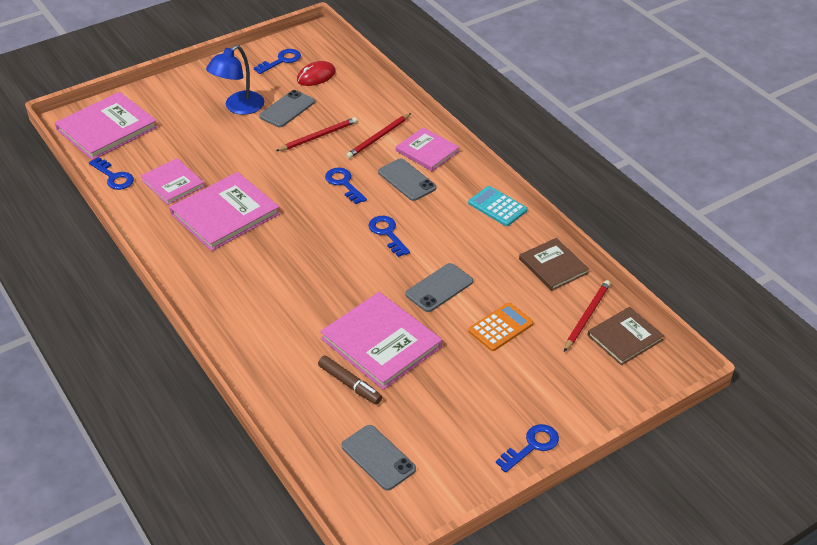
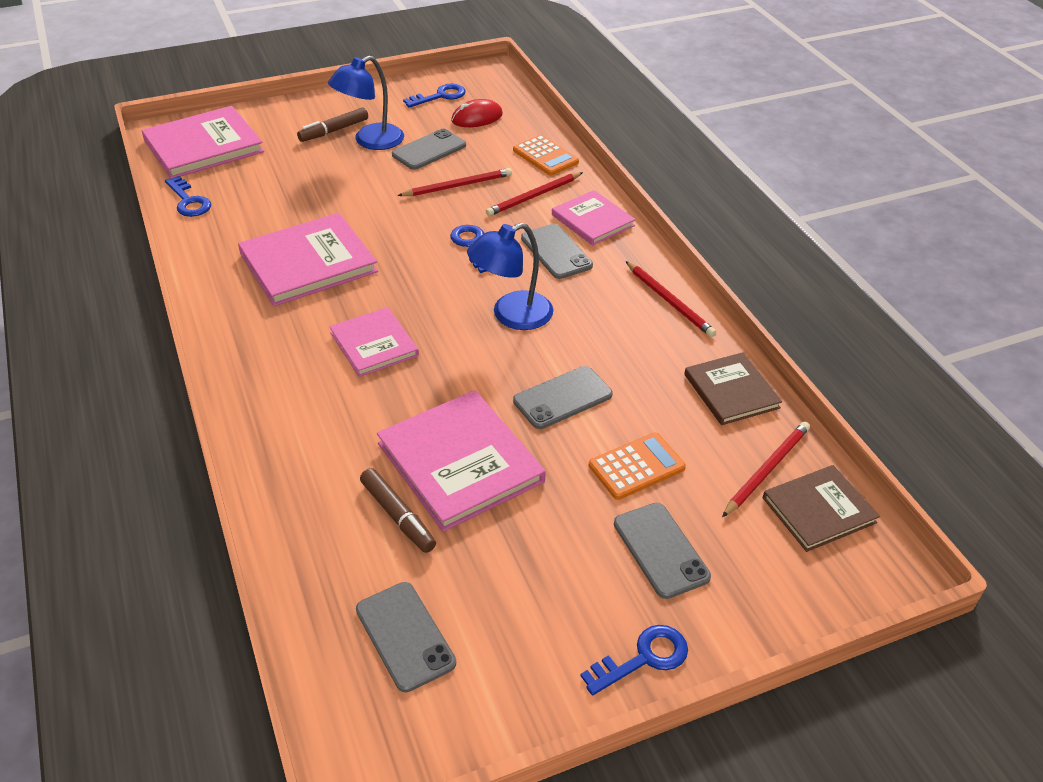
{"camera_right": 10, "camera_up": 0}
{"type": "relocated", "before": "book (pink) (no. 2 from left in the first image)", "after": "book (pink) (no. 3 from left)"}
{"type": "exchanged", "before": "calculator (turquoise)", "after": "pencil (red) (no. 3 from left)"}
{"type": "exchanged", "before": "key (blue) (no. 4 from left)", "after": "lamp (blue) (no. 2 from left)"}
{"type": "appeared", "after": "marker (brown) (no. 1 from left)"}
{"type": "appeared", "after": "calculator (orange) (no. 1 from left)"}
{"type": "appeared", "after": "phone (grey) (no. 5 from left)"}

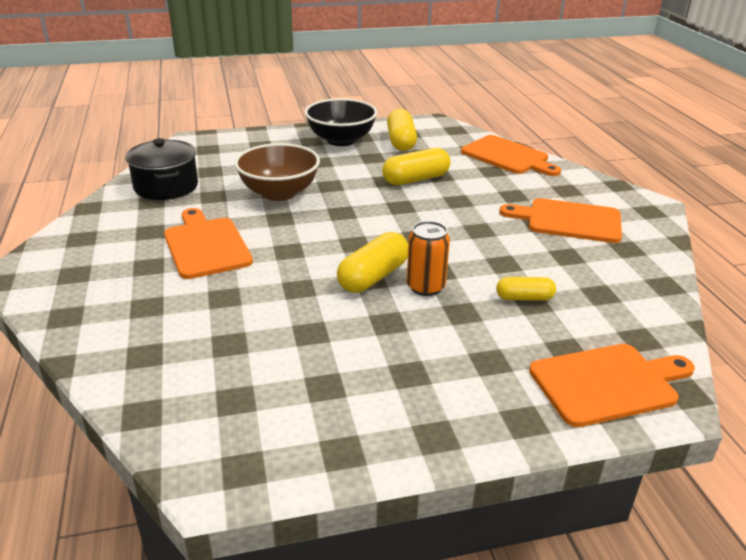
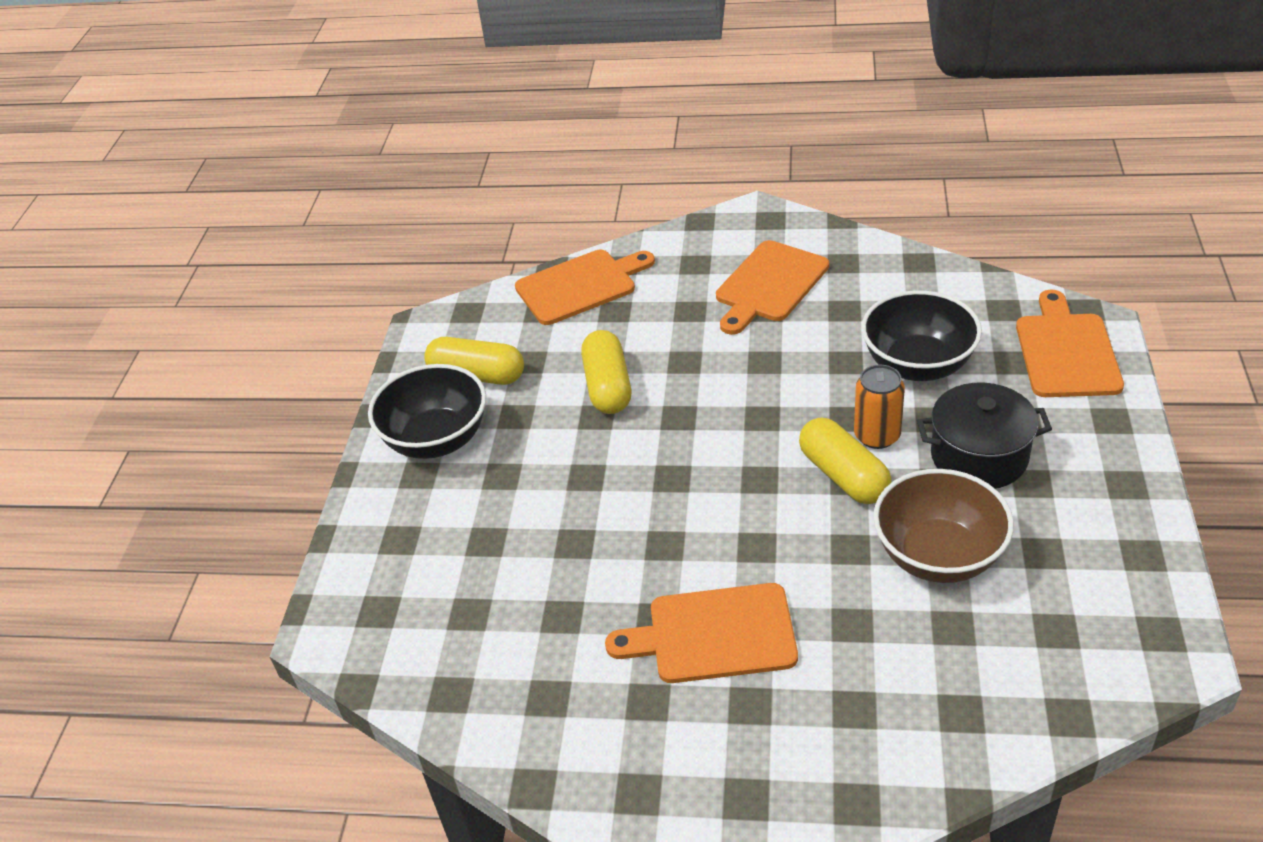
{"camera_right": -65, "camera_up": 10}
{"type": "relocated", "before": "pot (black)"}
{"type": "relocated", "before": "bowl (brown)"}
{"type": "exchanged", "before": "capsule (yellow) (no. 4 from left)", "after": "bowl (black) (no. 2 from left)"}

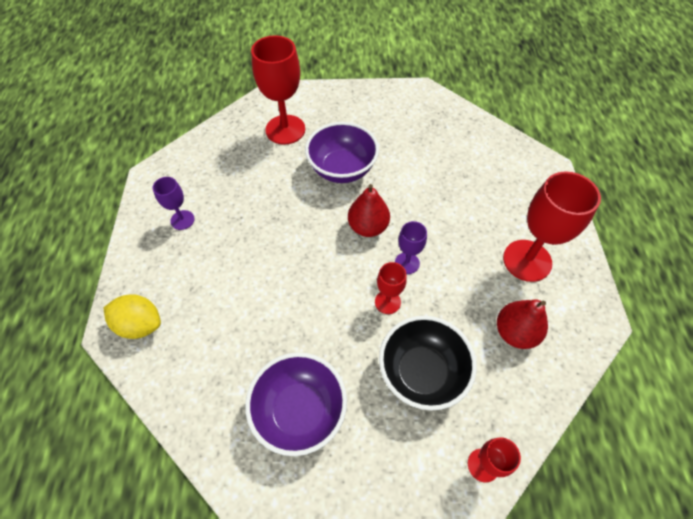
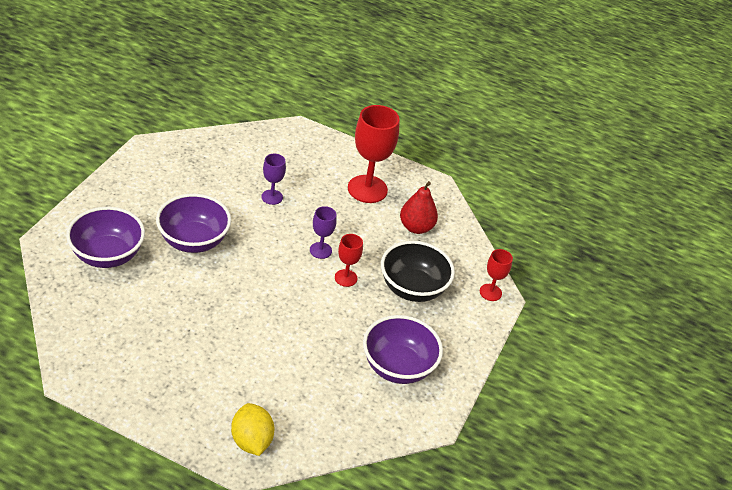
{"camera_right": -70, "camera_up": -15}
{"type": "exchanged", "before": "goblet (red) (no. 1 from left)", "after": "bowl (purple) (no. 1 from left)"}
{"type": "relocated", "before": "goblet (purple) (no. 1 from left)"}
{"type": "missing", "before": "pear (red) (no. 1 from left)"}
{"type": "spun", "before": "lemon (yellow)", "turn": -60}

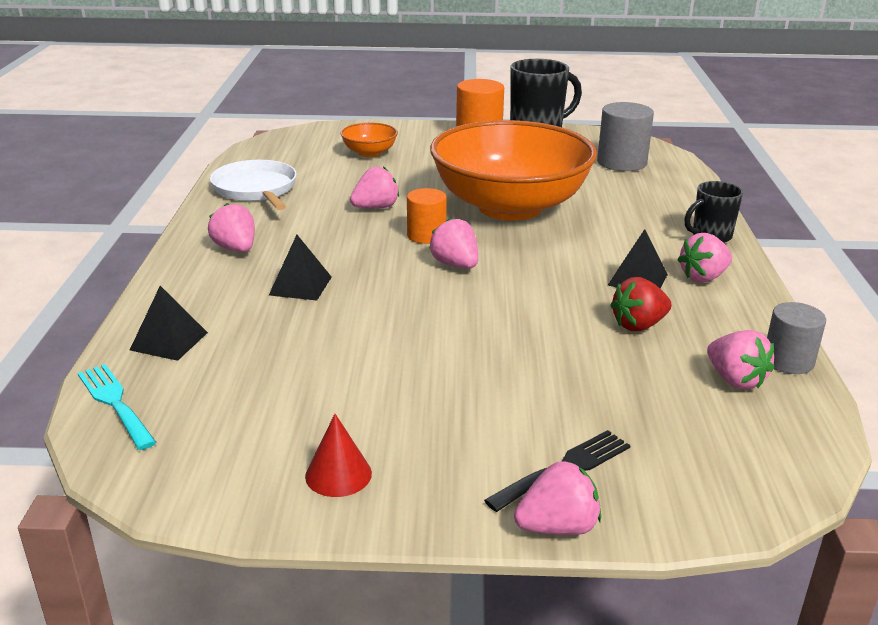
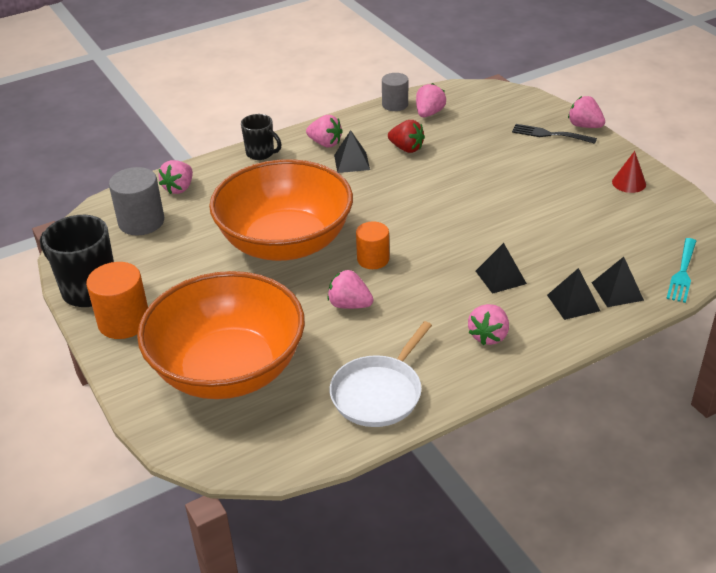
{"camera_right": -120, "camera_up": 10}
{"type": "size", "before": "bowl (orange) (no. 1 from left)", "scale": 2.49}
{"type": "relocated", "before": "strawberry (pink) (no. 3 from left in the first image)", "after": "strawberry (pink) (no. 1 from left)"}
{"type": "appeared", "after": "pyramid (black) (no. 3 from left)"}

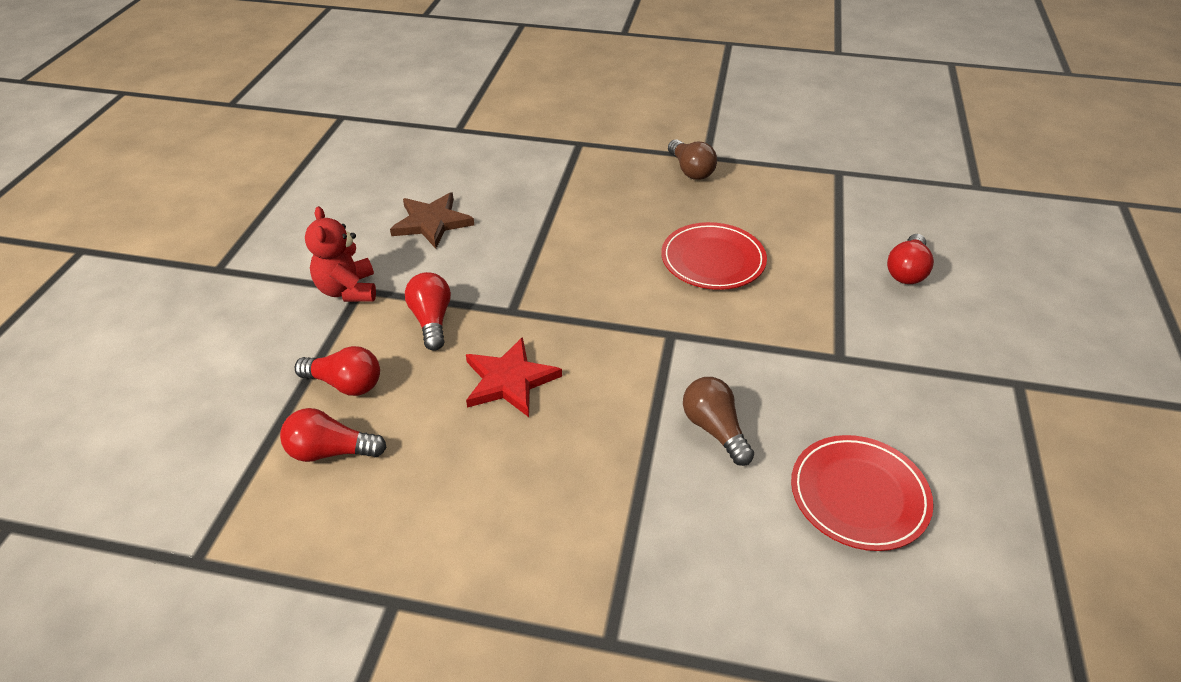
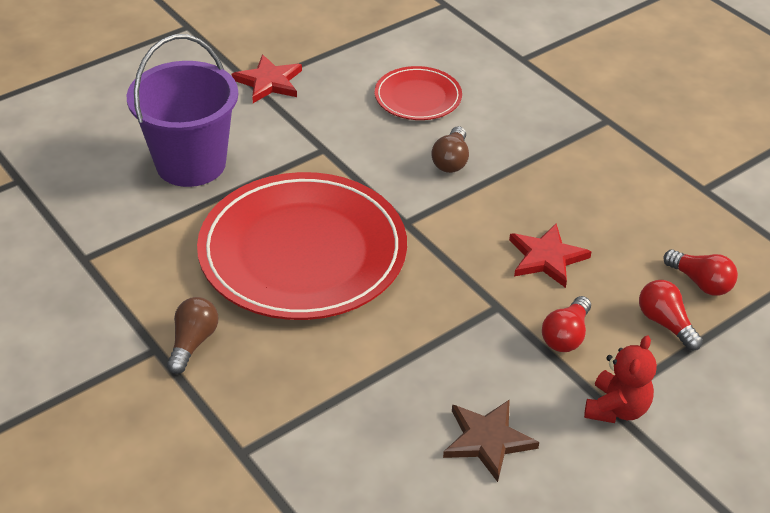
{"camera_right": -140, "camera_up": 0}
{"type": "size", "before": "plate (red) (no. 1 from left)", "scale": 2.06}
{"type": "exchanged", "before": "light bulb (red) (no. 4 from left)", "after": "bucket (purple)"}
{"type": "appeared", "after": "star (red) (no. 1 from left)"}

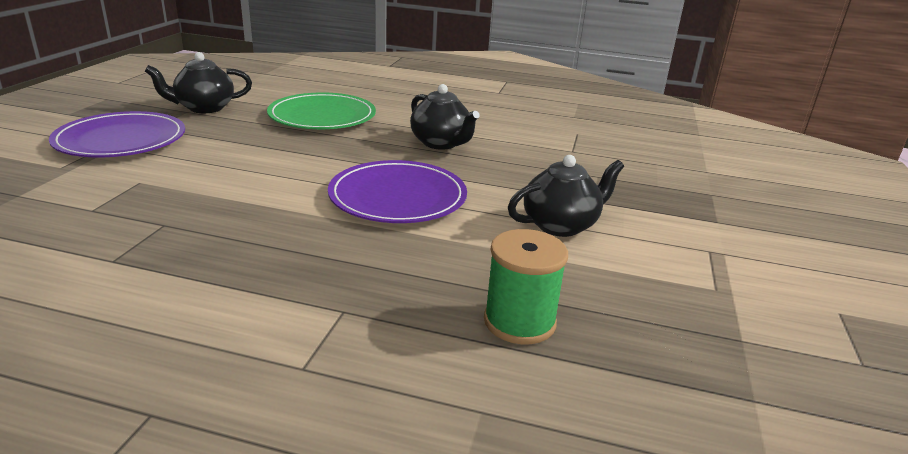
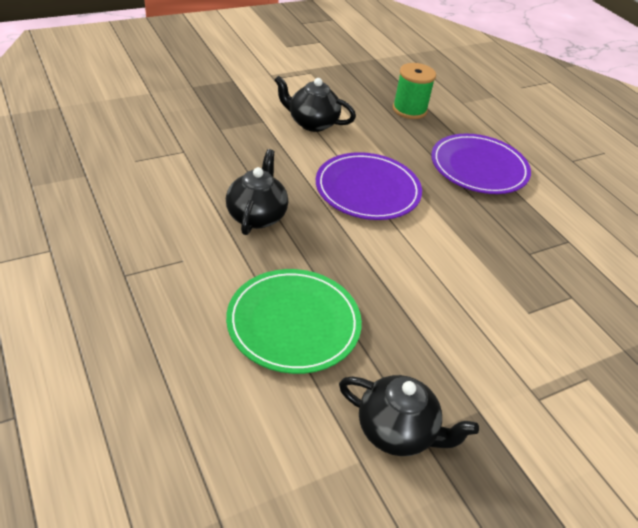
{"camera_right": -135, "camera_up": 15}
{"type": "relocated", "before": "plate (purple) (no. 1 from left in the first image)", "after": "plate (purple) (no. 2 from left)"}

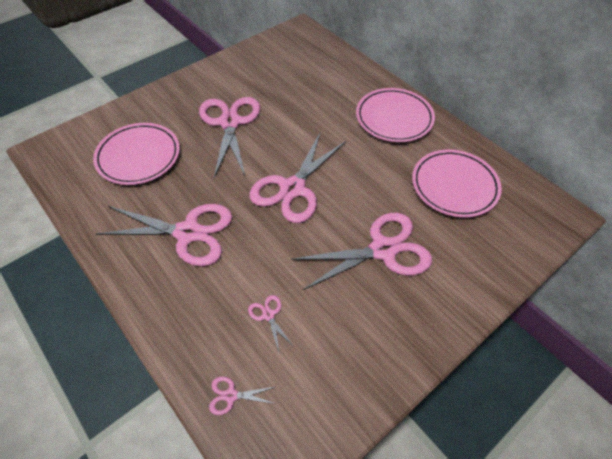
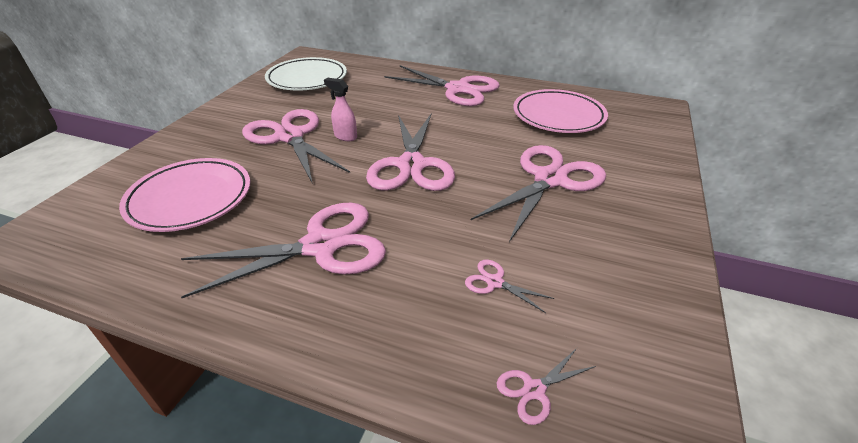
{"camera_right": -30, "camera_up": -15}
{"type": "exchanged", "before": "plate (pink) (no. 2 from left)", "after": "scissors (pink) (no. 4 from left)"}
{"type": "appeared", "after": "plate (white)"}
{"type": "appeared", "after": "spray bottle (pink)"}

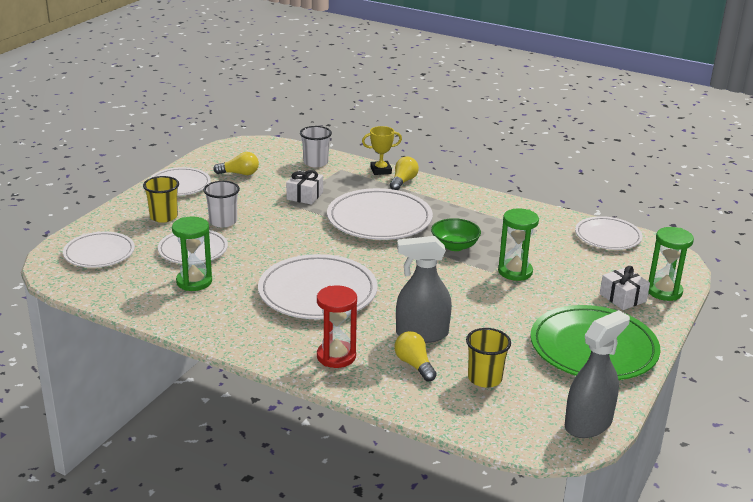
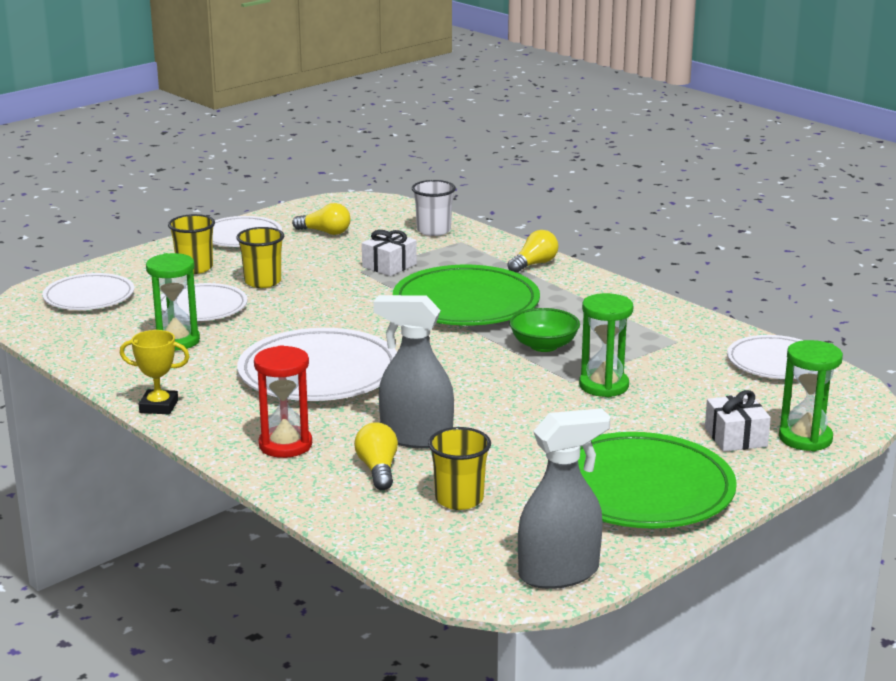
{"camera_right": 20, "camera_up": -5}
{"type": "relocated", "before": "trophy (yellow)"}
{"type": "colour", "before": "cup (white) (no. 1 from left)", "after": "cup (yellow) (no. 2 from left)"}
{"type": "colour", "before": "plate (white) (no. 5 from left)", "after": "plate (green) (no. 1 from left)"}

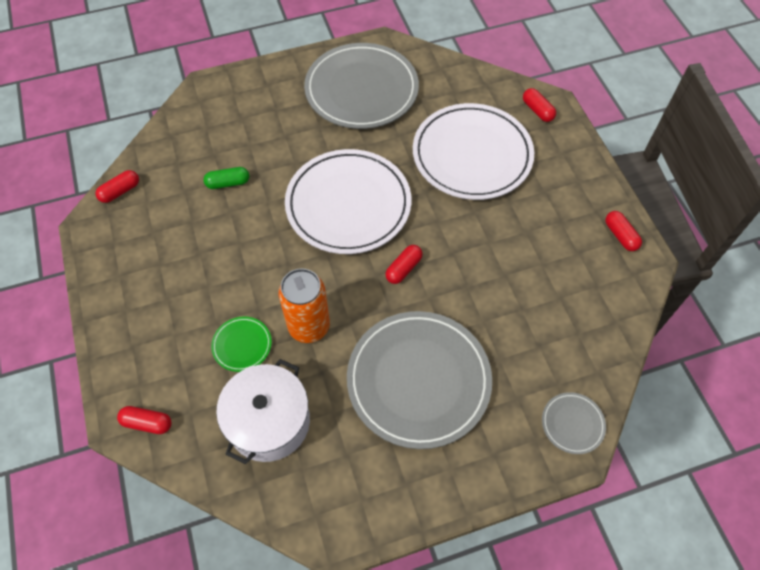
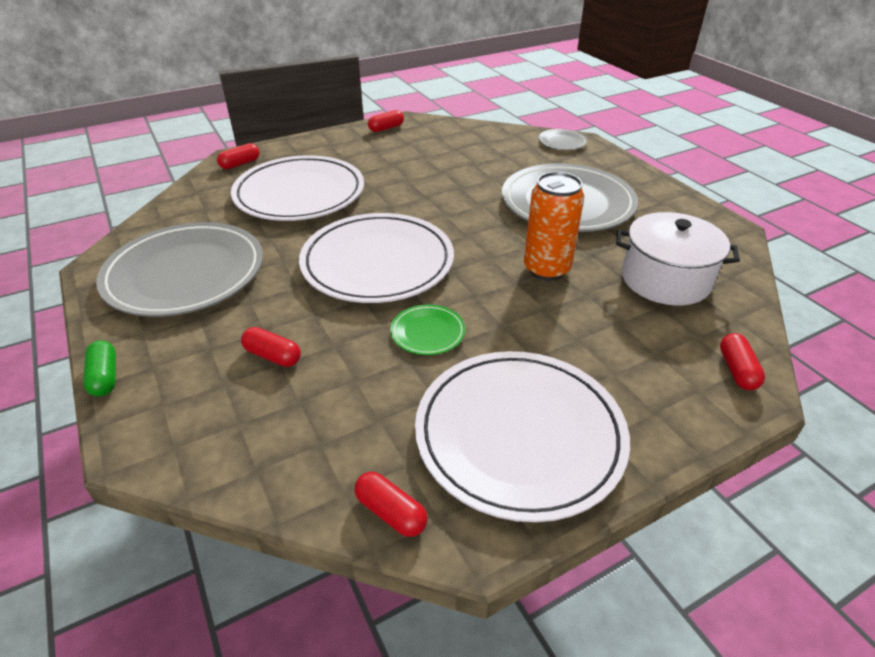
{"camera_right": -100, "camera_up": -20}
{"type": "relocated", "before": "capsule (green)"}
{"type": "relocated", "before": "capsule (red) (no. 3 from left in the first image)", "after": "capsule (red) (no. 2 from left)"}
{"type": "relocated", "before": "plate (green)"}
{"type": "appeared", "after": "plate (white) (no. 3 from left)"}

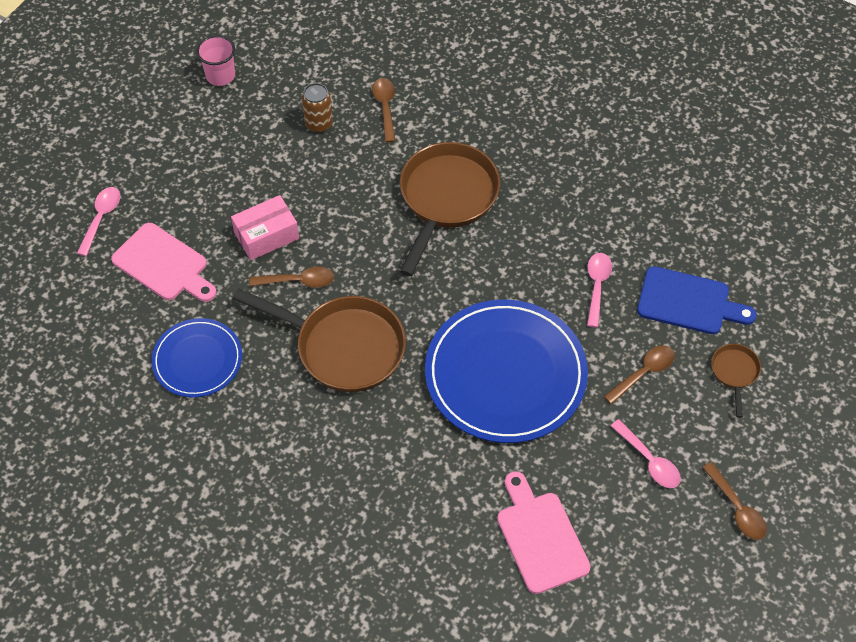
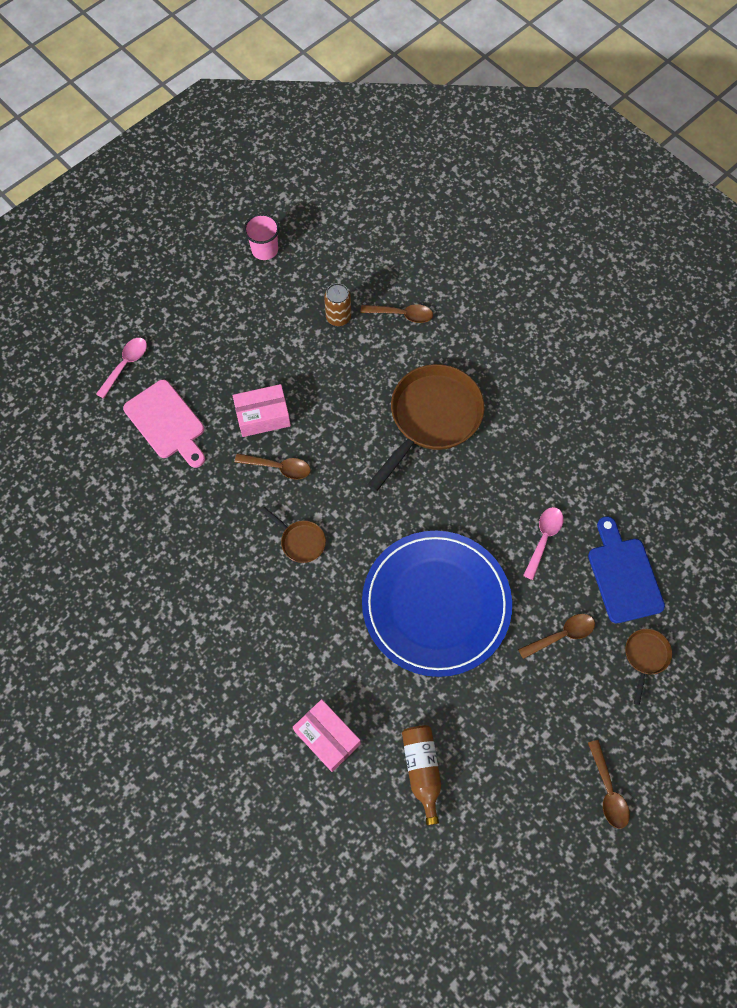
{"camera_right": 15, "camera_up": 10}
{"type": "spun", "before": "spoon (brown) (no. 2 from left)", "turn": 90}
{"type": "spun", "before": "cutting board (blue)", "turn": -135}
{"type": "size", "before": "pan (brown) (no. 1 from left)", "scale": 0.46}
{"type": "missing", "before": "plate (blue) (no. 1 from left)"}
{"type": "missing", "before": "spoon (pink) (no. 3 from left)"}
{"type": "exchanged", "before": "cutting board (pink) (no. 2 from left)", "after": "bottle (brown)"}
{"type": "appeared", "after": "box (pink) (no. 2 from left)"}

